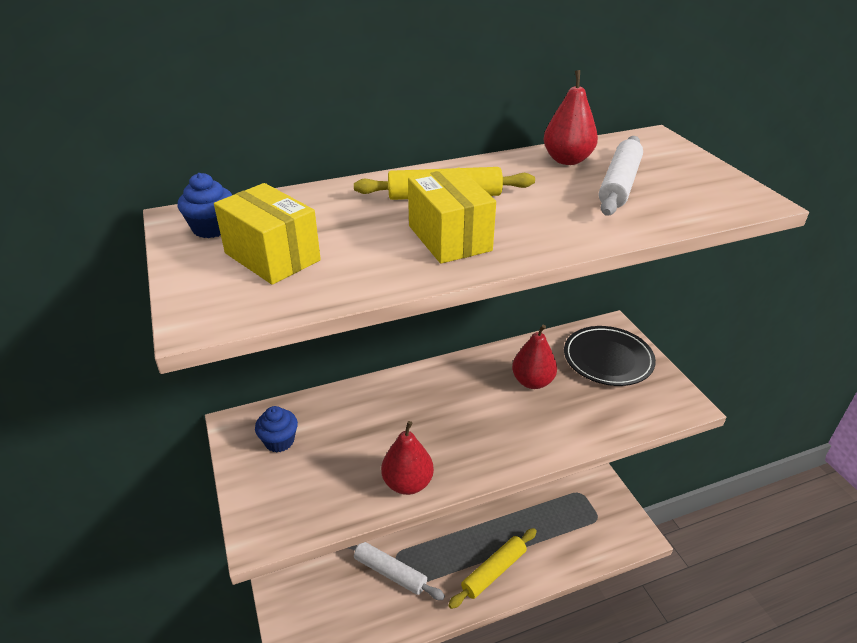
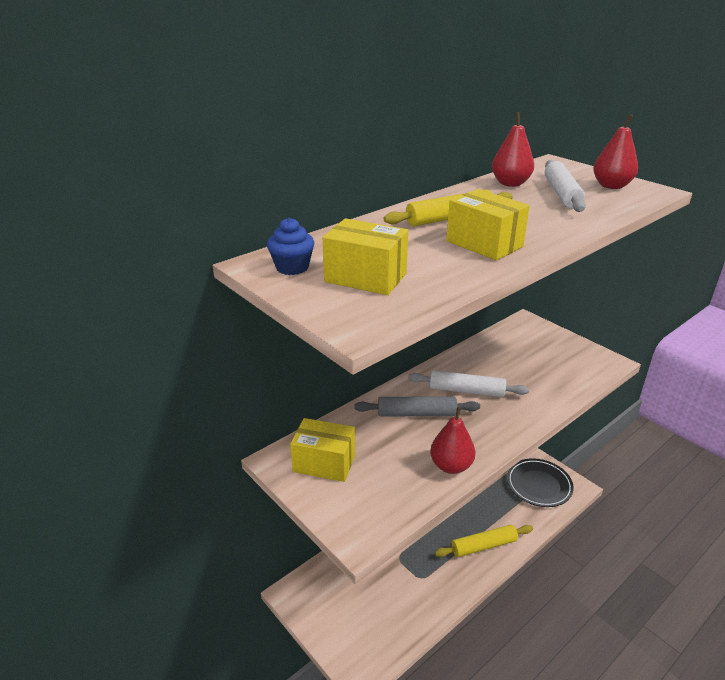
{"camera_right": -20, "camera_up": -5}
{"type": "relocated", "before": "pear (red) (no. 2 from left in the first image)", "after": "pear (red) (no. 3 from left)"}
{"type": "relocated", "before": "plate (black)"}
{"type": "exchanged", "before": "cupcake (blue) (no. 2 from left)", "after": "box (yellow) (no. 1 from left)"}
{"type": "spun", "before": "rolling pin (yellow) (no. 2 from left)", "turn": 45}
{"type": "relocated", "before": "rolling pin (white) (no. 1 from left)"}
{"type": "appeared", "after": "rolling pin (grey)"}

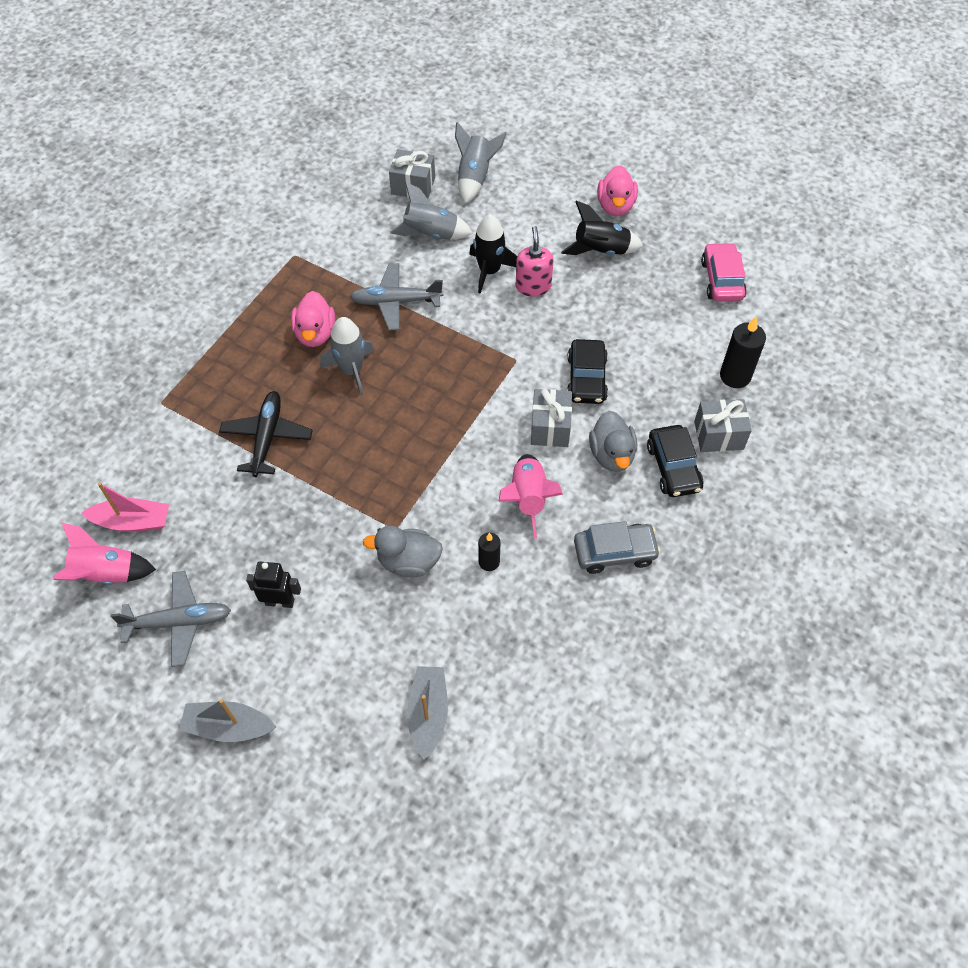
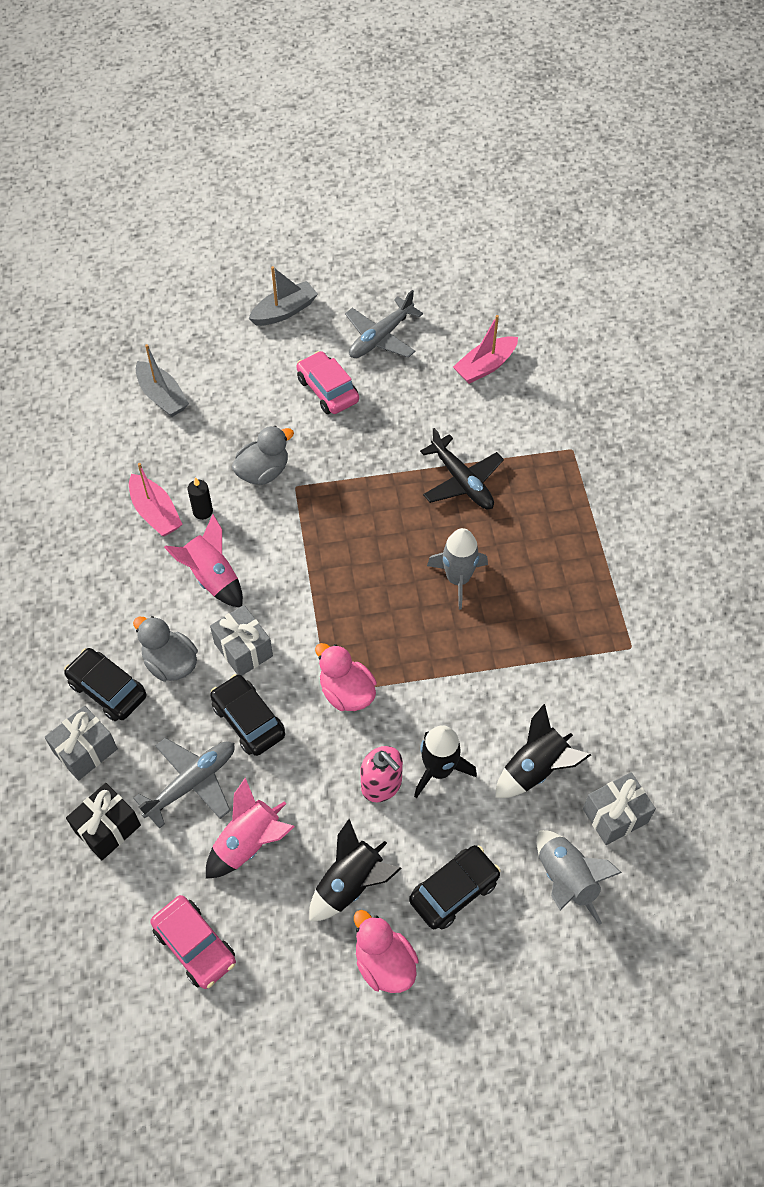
{"camera_right": 140, "camera_up": 0}
{"type": "colour", "before": "rocket (grey) (no. 2 from left)", "after": "rocket (black) (no. 3 from left)"}
{"type": "relocated", "before": "plane (grey) (no. 2 from left in the first image)", "after": "plane (grey) (no. 1 from left)"}
{"type": "relocated", "before": "duck (pink) (no. 1 from left)"}
{"type": "exchanged", "before": "candle (black) (no. 2 from left)", "after": "gift (black)"}
{"type": "missing", "before": "car (grey)"}
{"type": "relocated", "before": "rocket (pink) (no. 1 from left in the first image)", "after": "rocket (pink) (no. 2 from left)"}
{"type": "exchanged", "before": "robot (black)", "after": "car (pink) (no. 2 from left)"}
{"type": "appeared", "after": "boat (pink) (no. 1 from left)"}
{"type": "appeared", "after": "car (black) (no. 3 from left)"}

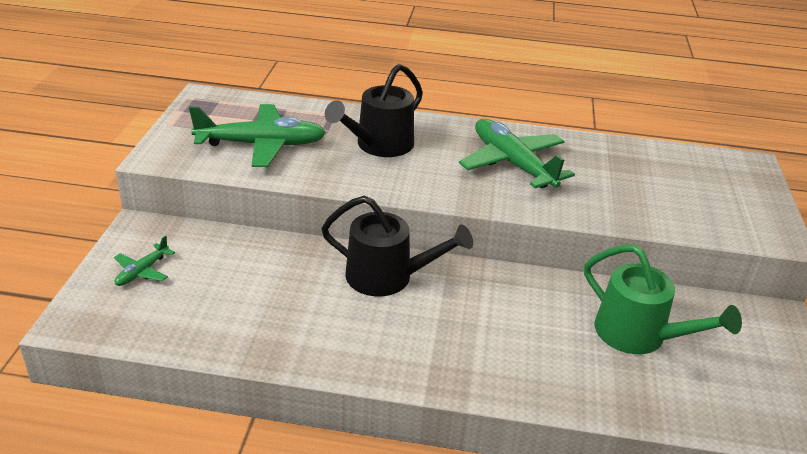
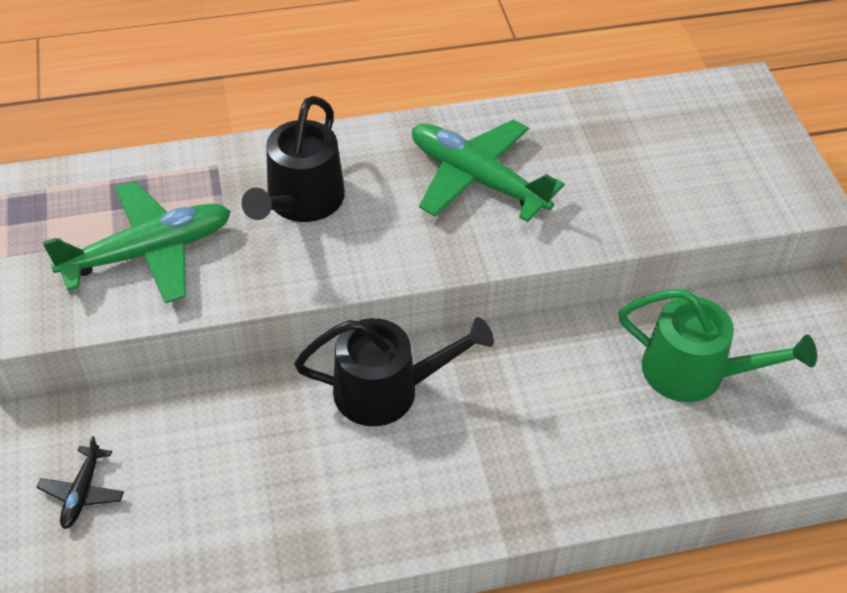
{"camera_right": -20, "camera_up": 15}
{"type": "colour", "before": "plane (green) (no. 1 from left)", "after": "plane (black)"}

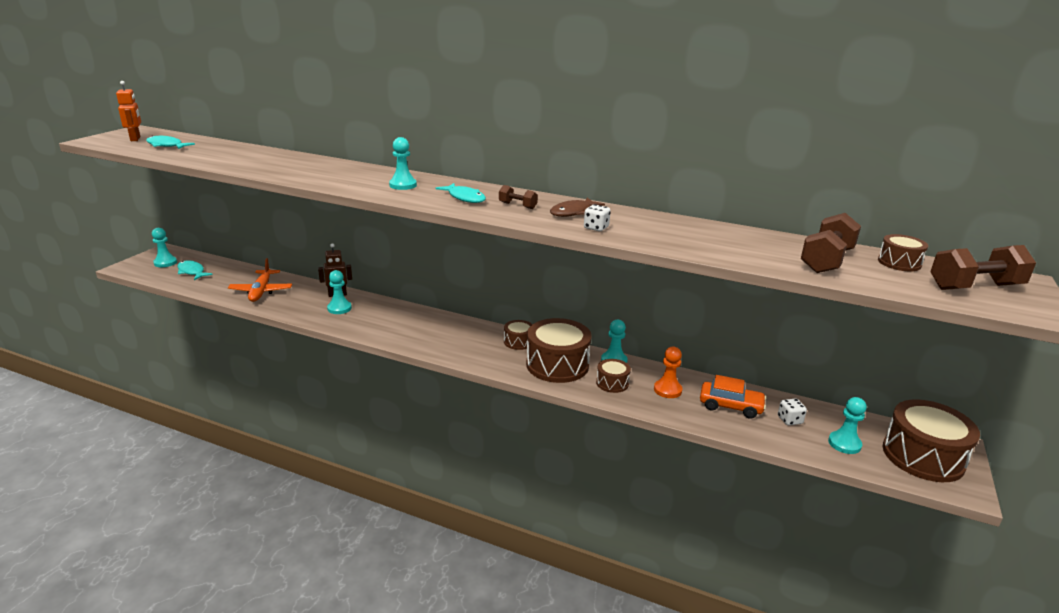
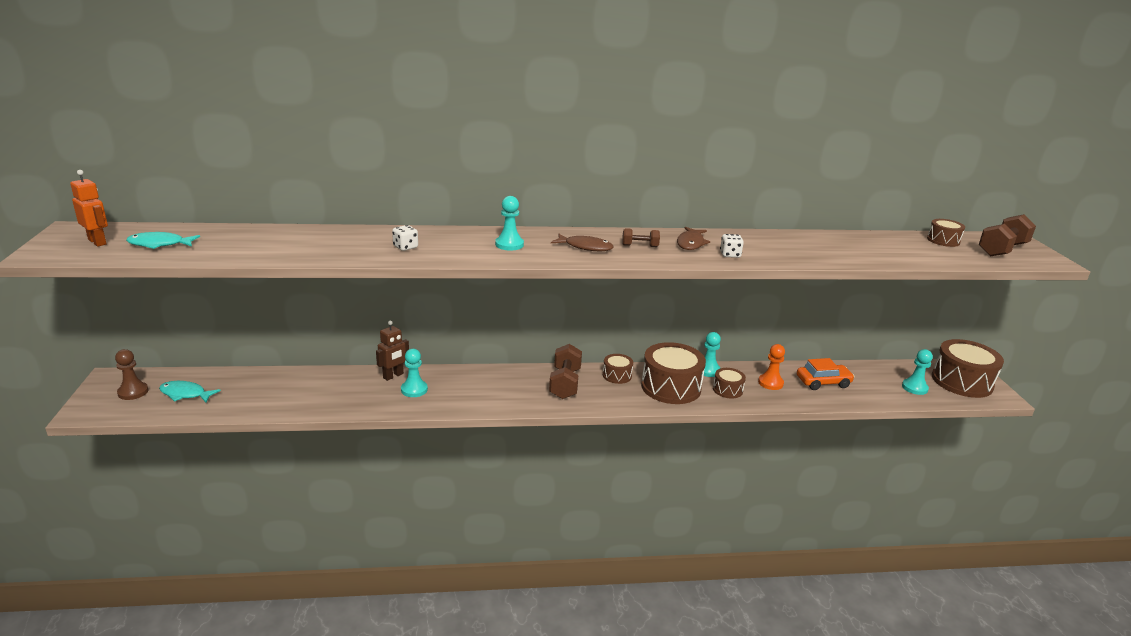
{"camera_right": -30, "camera_up": 0}
{"type": "colour", "before": "fish (turquoise) (no. 3 from left)", "after": "fish (brown) (no. 1 from left)"}
{"type": "relocated", "before": "dumbbell (brown) (no. 2 from left in the first image)", "after": "dumbbell (brown) (no. 1 from left)"}
{"type": "colour", "before": "pawn (turquoise) (no. 1 from left)", "after": "pawn (brown)"}
{"type": "missing", "before": "plane (orange)"}
{"type": "relocated", "before": "dice (white) (no. 2 from left in the first image)", "after": "dice (white) (no. 1 from left)"}

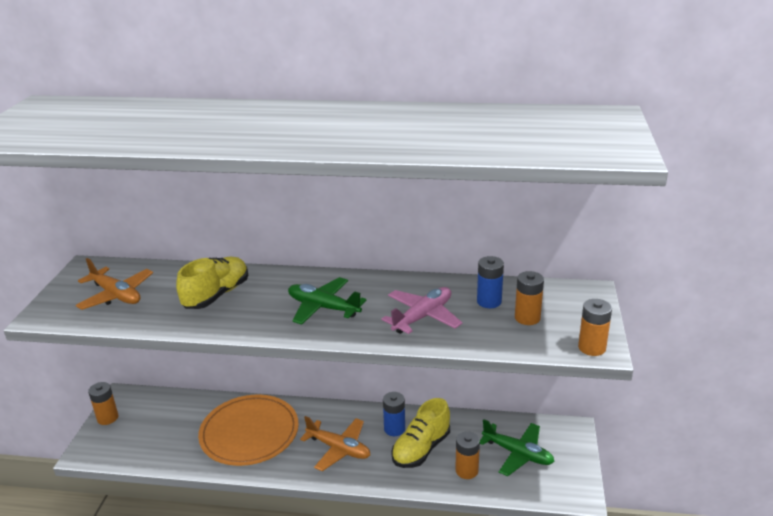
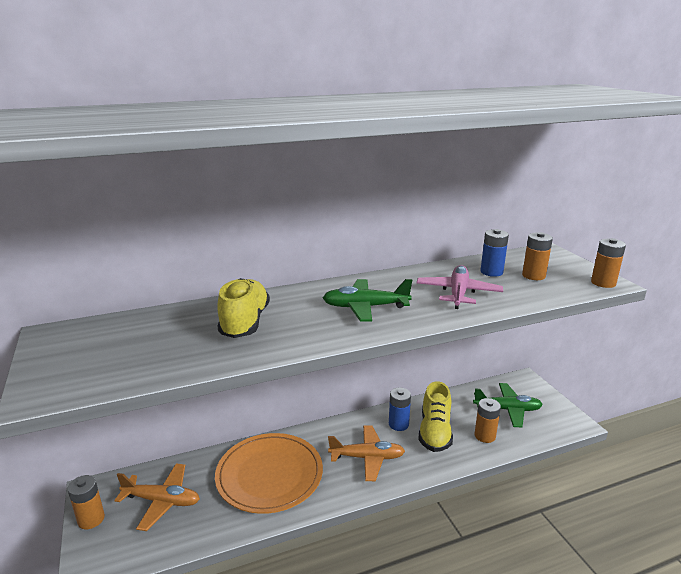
{"camera_right": -30, "camera_up": -5}
{"type": "relocated", "before": "plane (orange) (no. 1 from left)"}

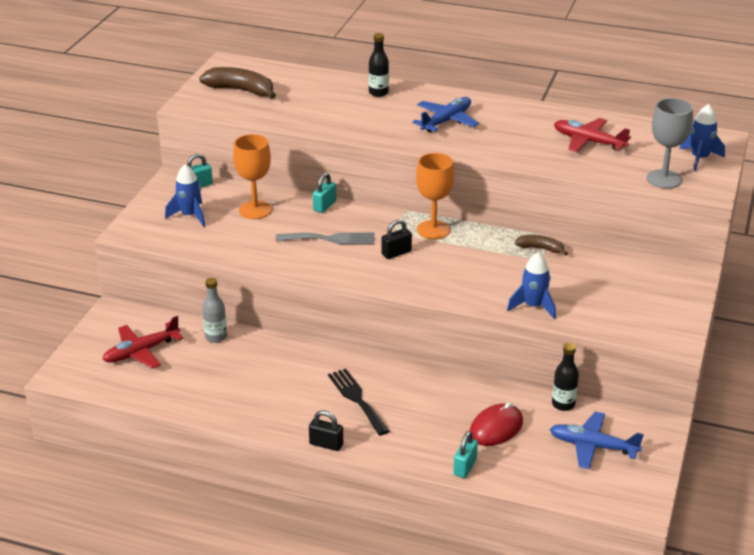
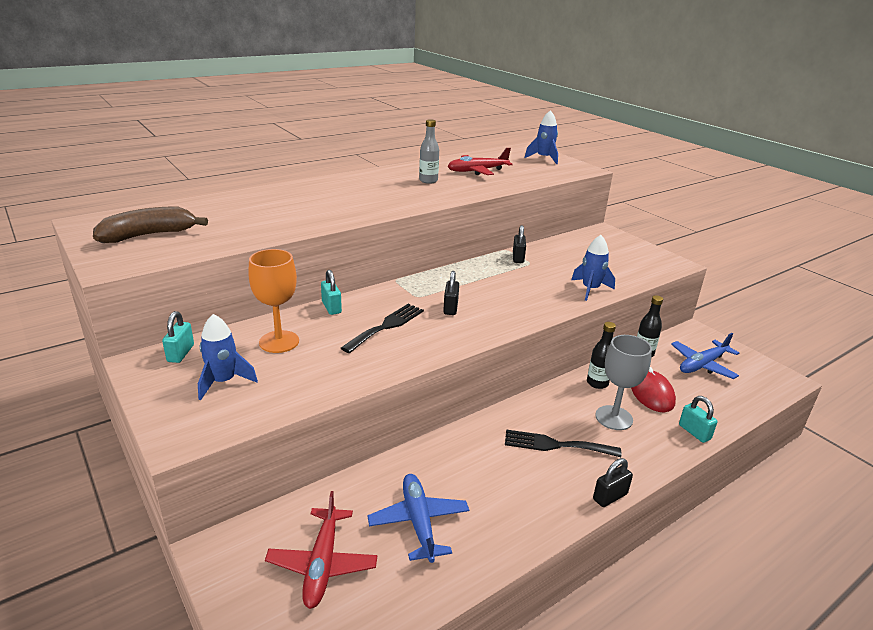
{"camera_right": -55, "camera_up": -5}
{"type": "relocated", "before": "bottle (black) (no. 1 from left)"}
{"type": "relocated", "before": "plane (blue) (no. 1 from left)"}
{"type": "relocated", "before": "goblet (grey)"}
{"type": "missing", "before": "goblet (orange) (no. 2 from left)"}
{"type": "colour", "before": "fork (grey)", "after": "fork (black) (no. 1 from left)"}
{"type": "exchanged", "before": "banana (brown) (no. 2 from left)", "after": "padlock (black) (no. 2 from left)"}
{"type": "relocated", "before": "bottle (grey)"}

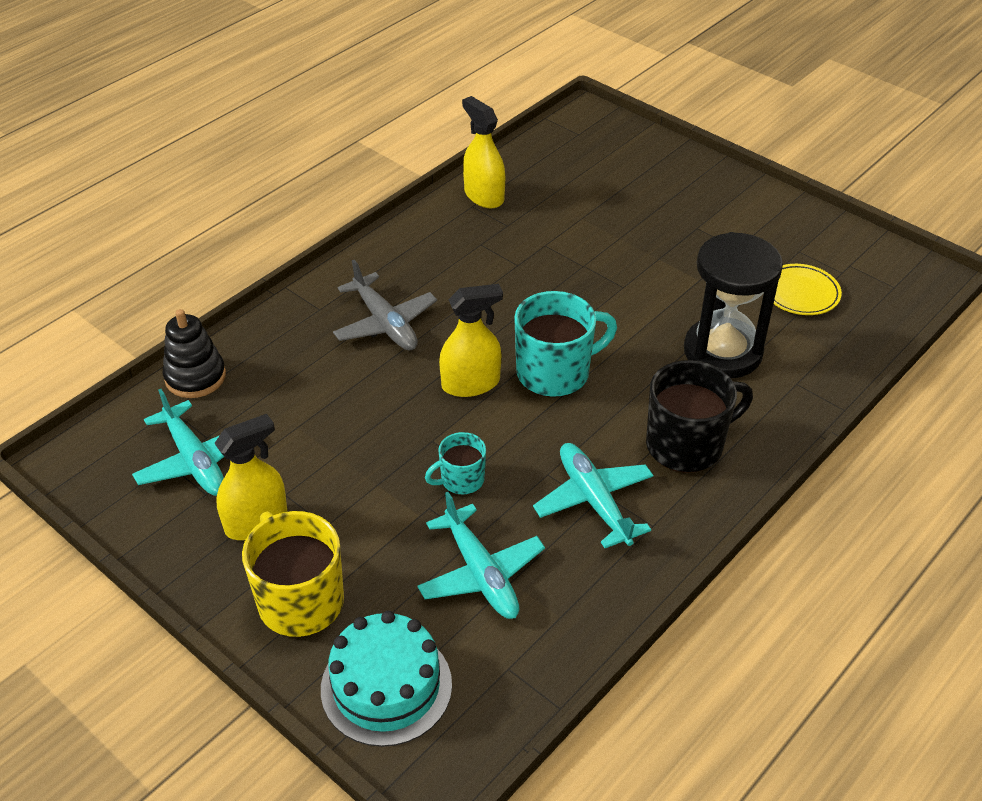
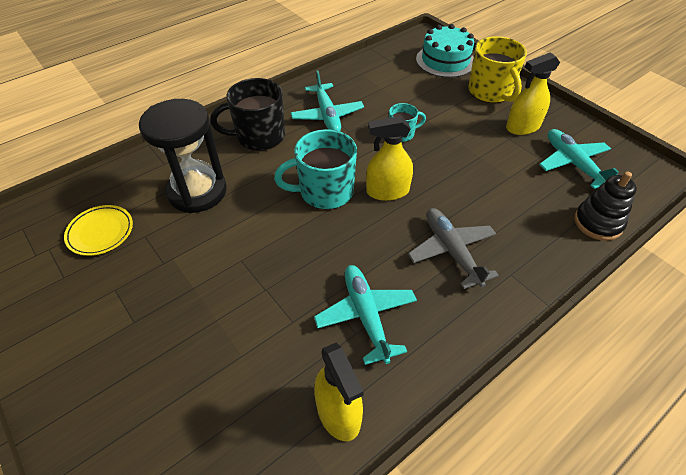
{"camera_right": -170, "camera_up": 5}
{"type": "relocated", "before": "plane (turquoise) (no. 2 from left)"}

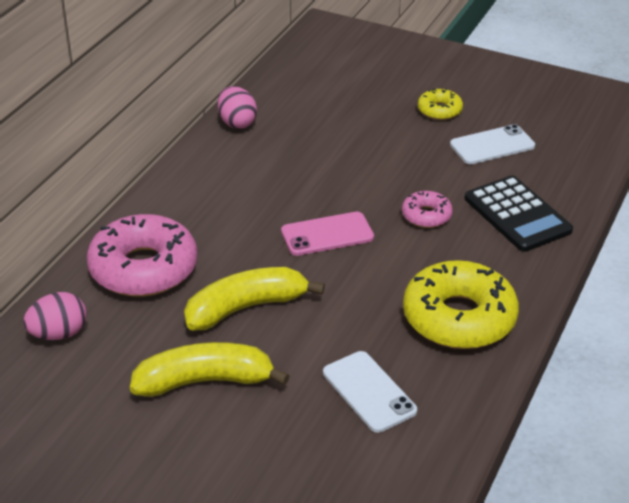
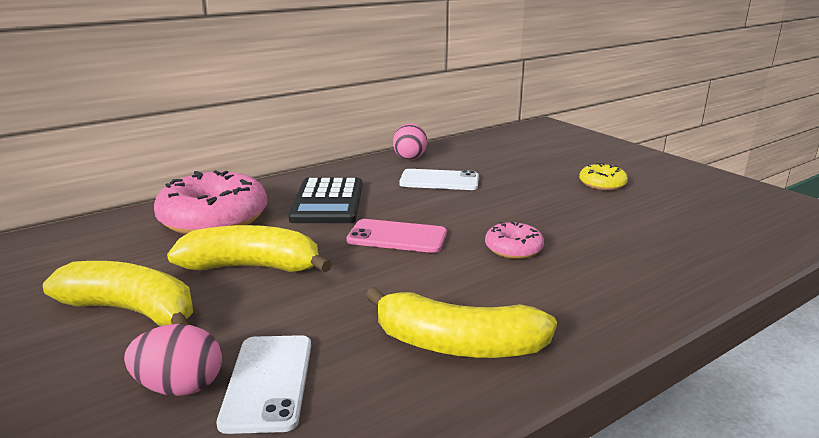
{"camera_right": 30, "camera_up": -15}
{"type": "relocated", "before": "phone (white) (no. 2 from left)"}
{"type": "relocated", "before": "calculator (black)"}
{"type": "exchanged", "before": "donut (yellow) (no. 2 from left)", "after": "banana (yellow) (no. 3 from left)"}
{"type": "relocated", "before": "egg (pink) (no. 1 from left)"}

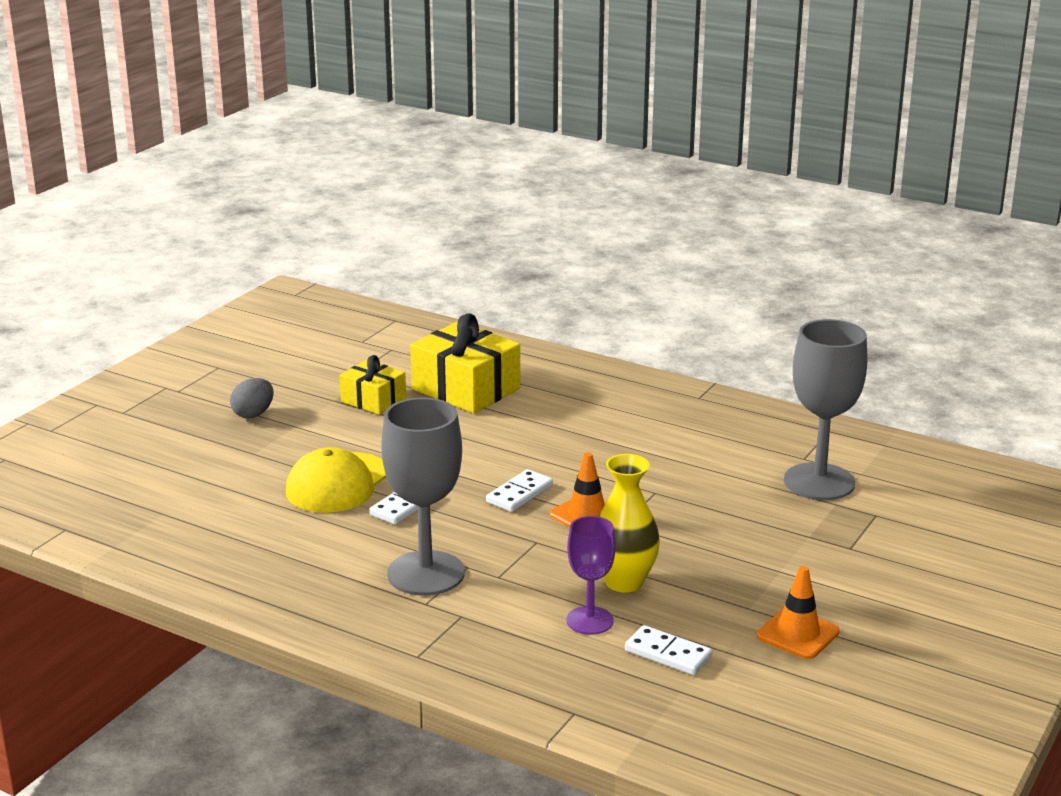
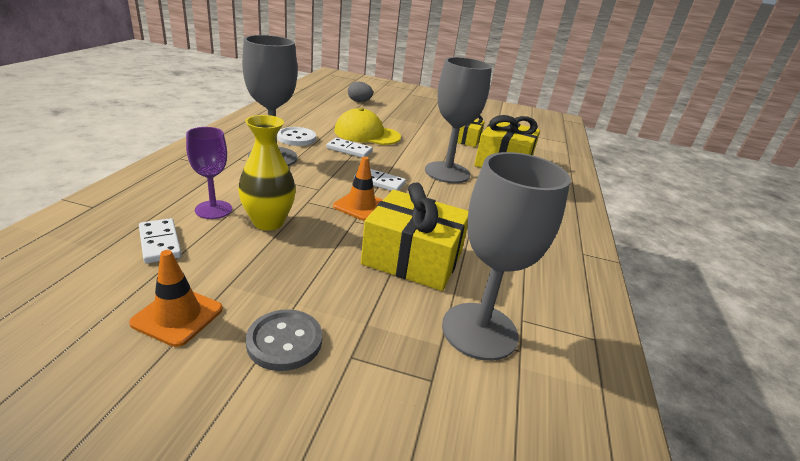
{"camera_right": 70, "camera_up": 5}
{"type": "relocated", "before": "egg (grey)"}
{"type": "spun", "before": "domino (white) (no. 3 from left in the first image)", "turn": -45}
{"type": "appeared", "after": "goblet (grey) (no. 2 from left)"}
{"type": "appeared", "after": "button (white)"}
{"type": "appeared", "after": "gift (yellow) (no. 1 from left)"}
{"type": "appeared", "after": "button (grey)"}

